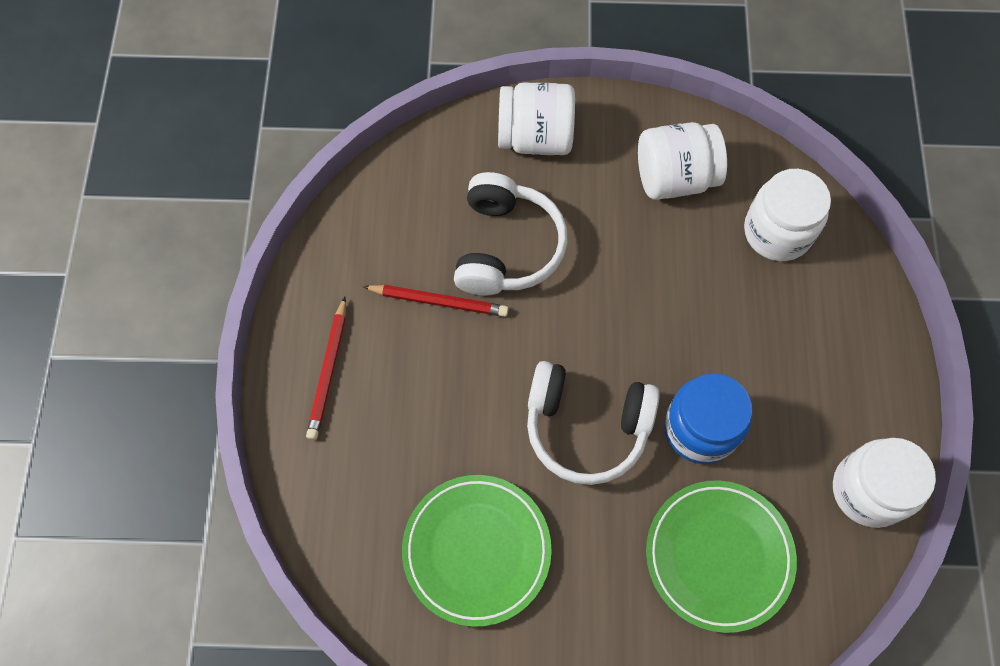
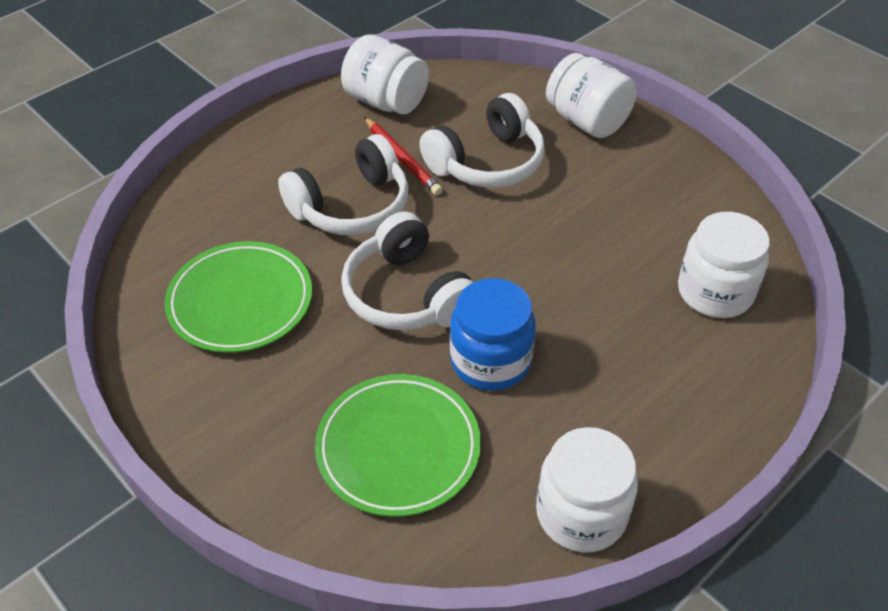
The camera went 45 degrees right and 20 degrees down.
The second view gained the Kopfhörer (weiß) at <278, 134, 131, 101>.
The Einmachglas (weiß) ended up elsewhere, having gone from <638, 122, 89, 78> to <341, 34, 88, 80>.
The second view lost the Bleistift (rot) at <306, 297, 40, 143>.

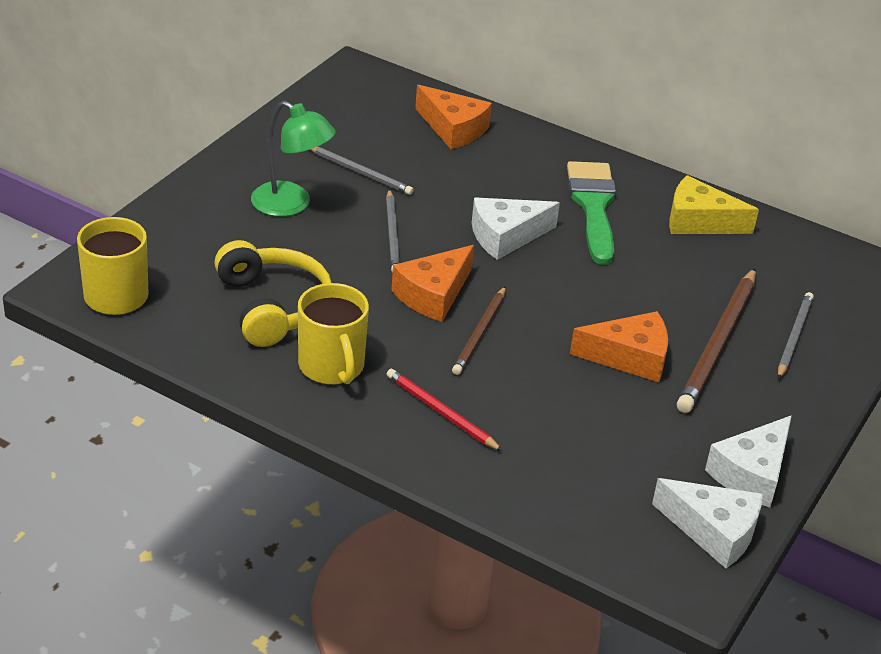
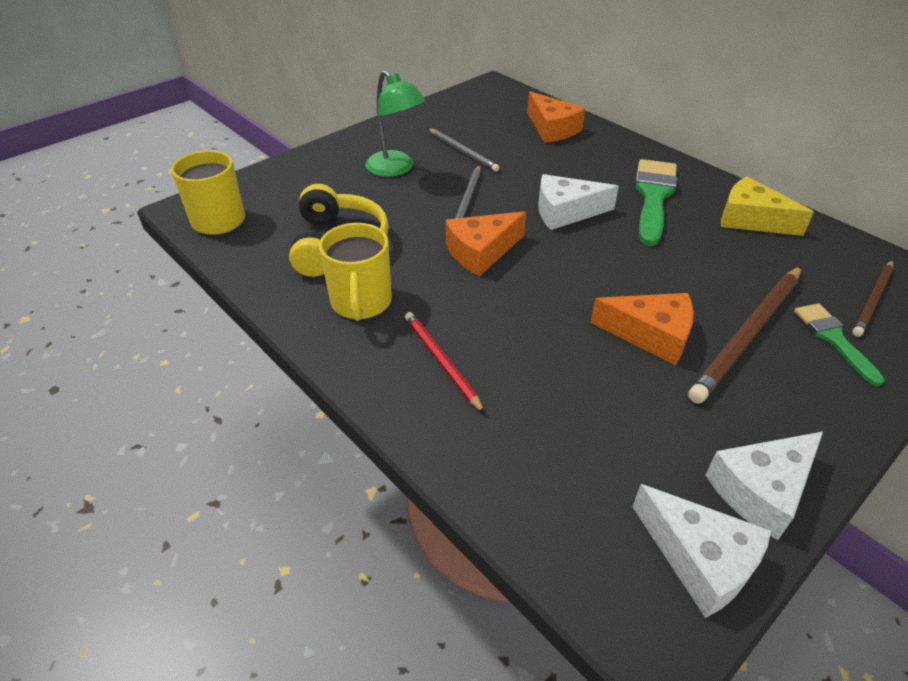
The camera went 20 degrees right and 5 degrees up.
Where the Bleistift (grau) stood at <778, 292, 36, 87>, the Pinsel (grün) came to stand at <794, 303, 91, 83>.
The Bleistift (braun) ended up elsewhere, having gone from <452, 286, 54, 89> to <852, 260, 41, 77>.

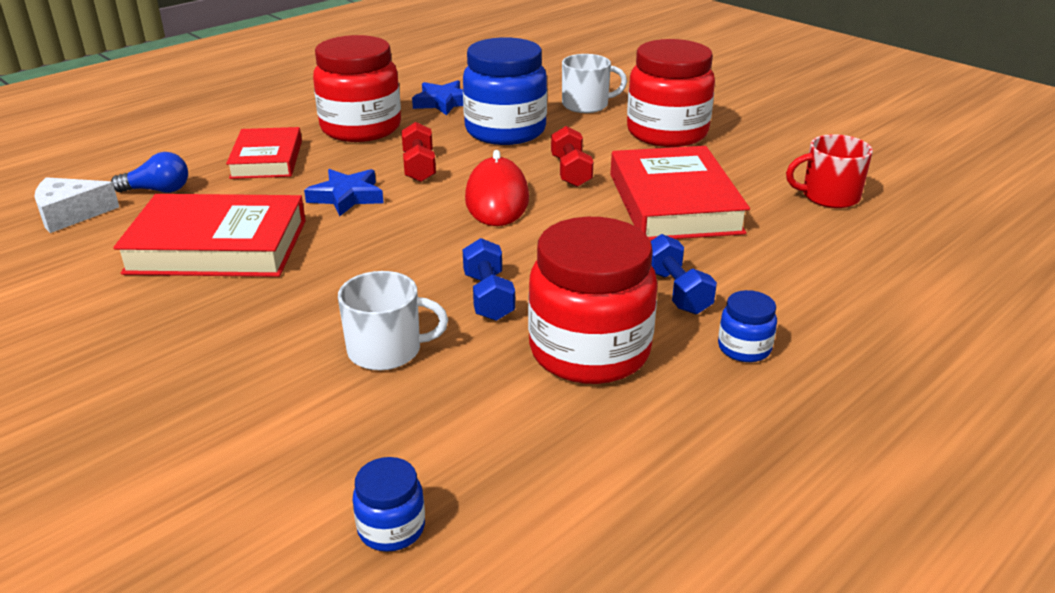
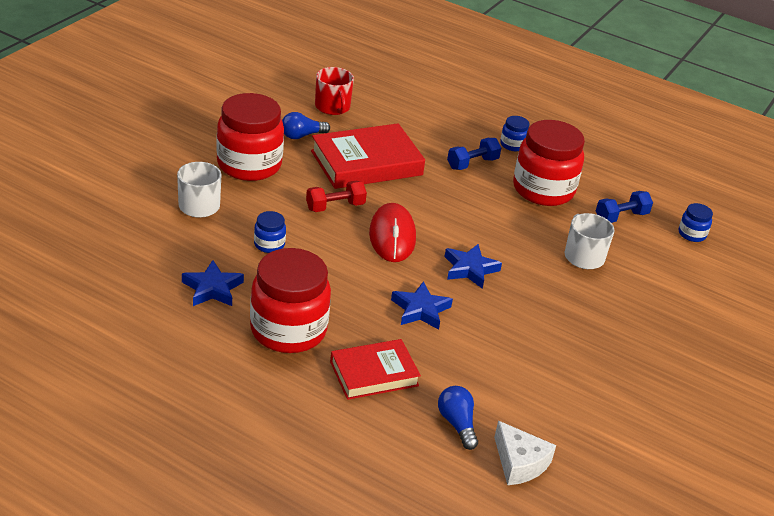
The camera went 110 degrees left and 5 degrees up.
The size of the Einmachglas (blau) at <463, 37, 84, 108> changed by a factor of 0.44.
The second view gained the Glühbirne (blau) at <282, 112, 48, 27>.
The Computermaus (rot) at <465, 150, 64, 76> ended up facing another way, 75 degrees counterclockwise from before.
The second view gained the Stern (blau) at <444, 244, 58, 45>.
The Hantel (blau) ended up elsewhere, having gone from <462, 238, 53, 83> to <596, 191, 57, 32>.
The second view lost the Buch (rot) at <113, 194, 193, 83>.
The second view lost the Hantel (rot) at <401, 122, 35, 60>.

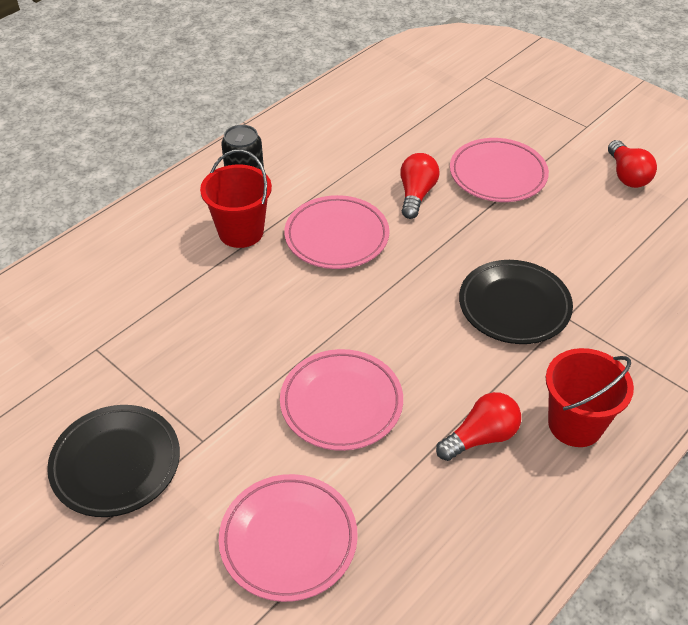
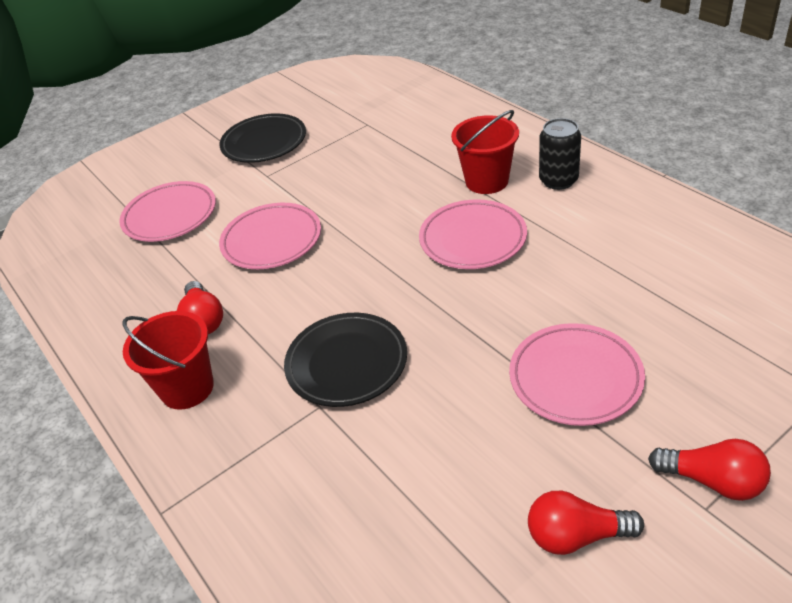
The camera went 105 degrees right and 5 degrees down.
The Glühbirne (rot) ended up elsewhere, having gone from <400, 153, 40, 66> to <648, 439, 123, 62>.

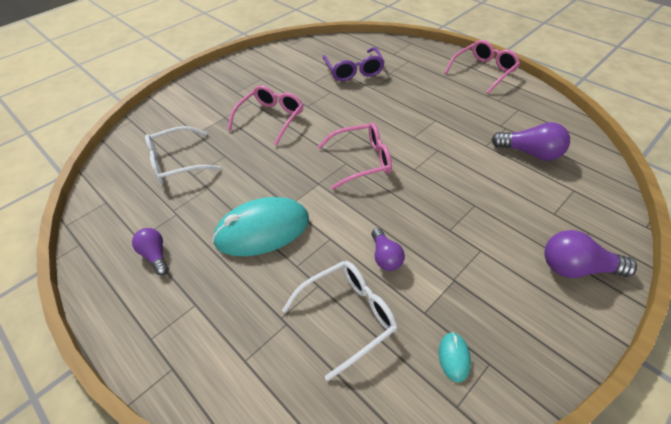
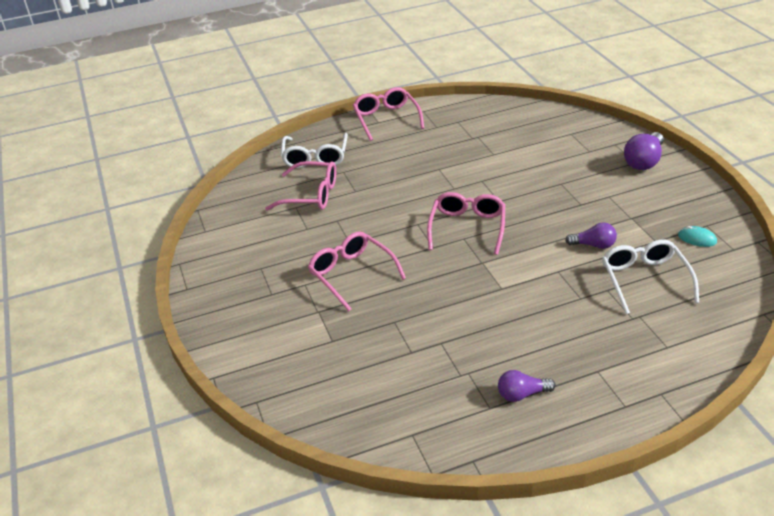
The camera went 65 degrees left and 10 degrees down.
What was the Brille (lila) at <323, 47, 62, 34> turned into the Brille (rosa) at <265, 161, 71, 50>.
The Brille (weiß) ended up elsewhere, having gone from <145, 126, 76, 57> to <281, 133, 67, 35>.
The second view lost the Computermaus (türkis) at <212, 197, 97, 59>.
The second view lost the Glühbirne (lila) at <491, 122, 79, 39>.

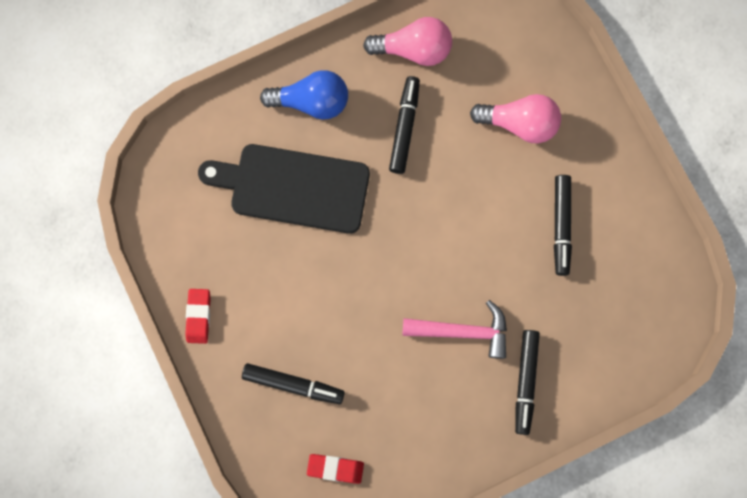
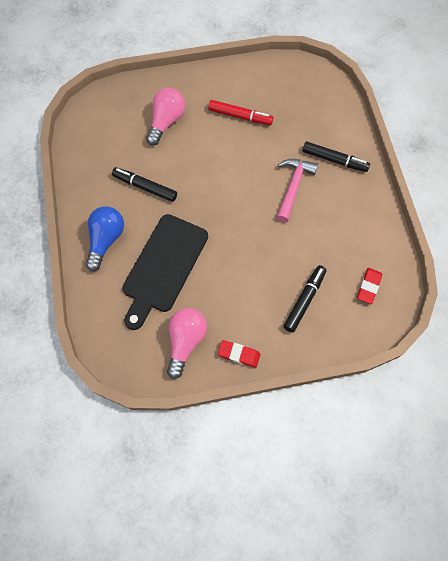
The camera went 75 degrees left and 10 degrees down.
The Glühbirne (rosa) ended up elsewhere, having gone from <363, 17, 89, 49> to <167, 308, 40, 71>.
What was the Filzstift (schwarz) at <554, 175, 18, 101> turned into the Filzstift (rot) at <208, 100, 65, 25>.

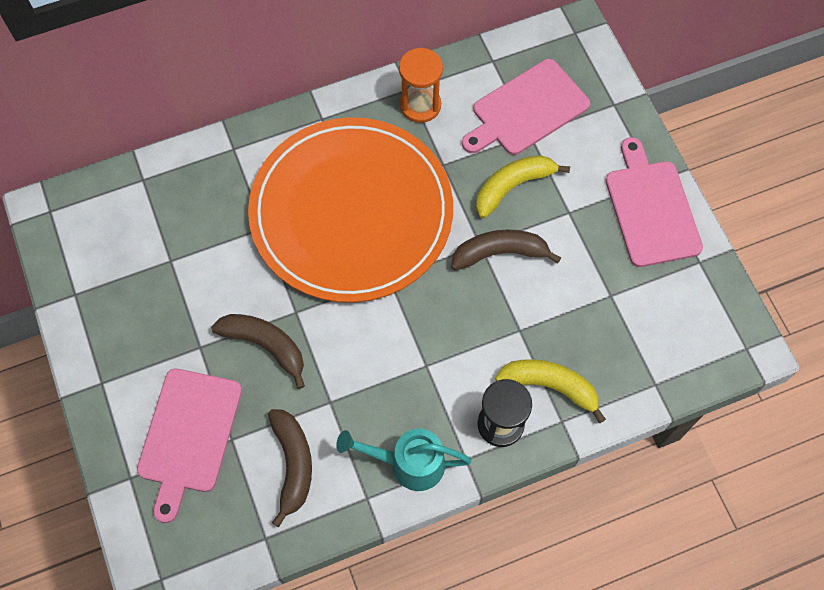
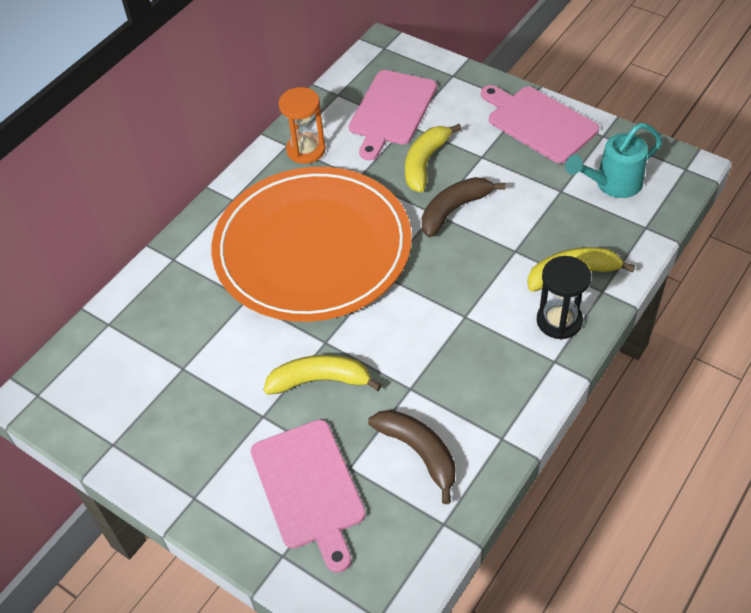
The camera went 30 degrees left and 15 degrees down.
What was the Banane (braun) at <211, 314, 94, 75> turned into the Banane (gelb) at <264, 355, 118, 40>.
The Gießkanne (türkis) ended up elsewhere, having gone from <336, 429, 136, 62> to <565, 123, 97, 75>.

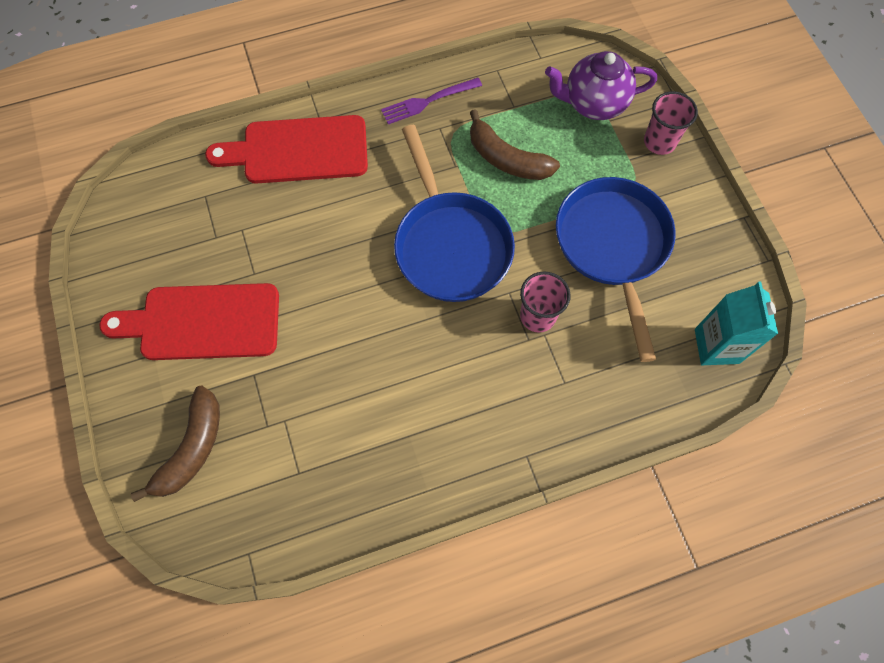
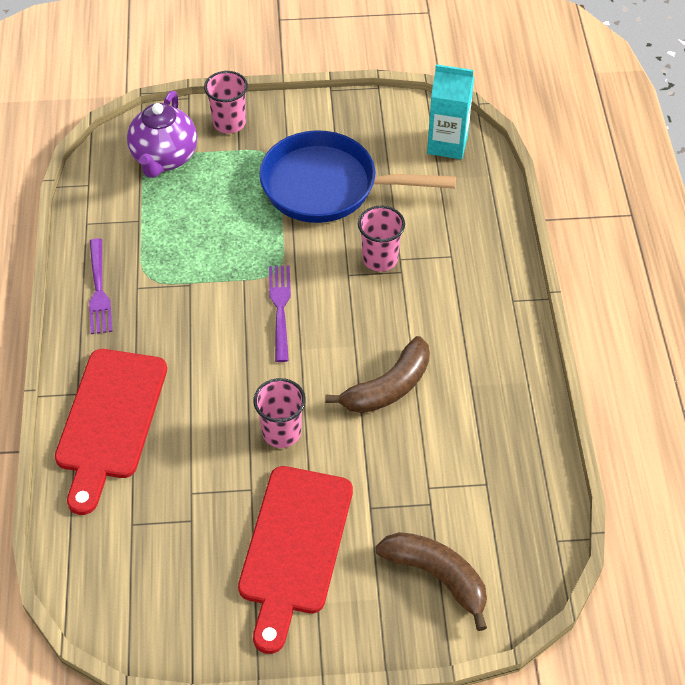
The camera went 75 degrees left and 15 degrees down.
The second view gained the Becher (rosa) at <253, 378, 53, 70>.
Where the Pfanne (blau) stood at <394, 125, 121, 177>, the Gabel (lila) came to stand at <269, 265, 22, 97>.
The Banane (braun) ended up elsewhere, having gone from <470, 109, 90, 71> to <325, 336, 105, 77>.

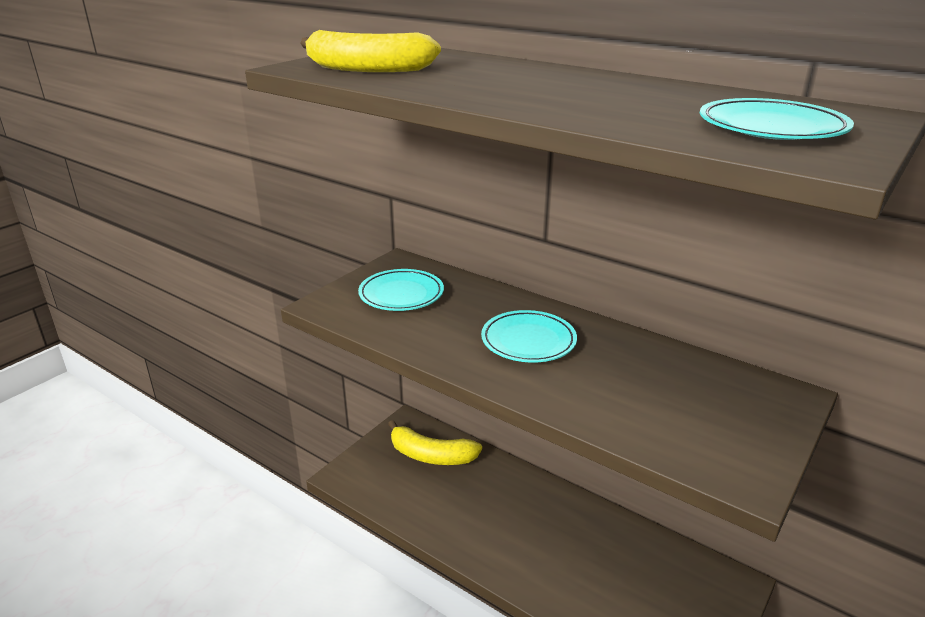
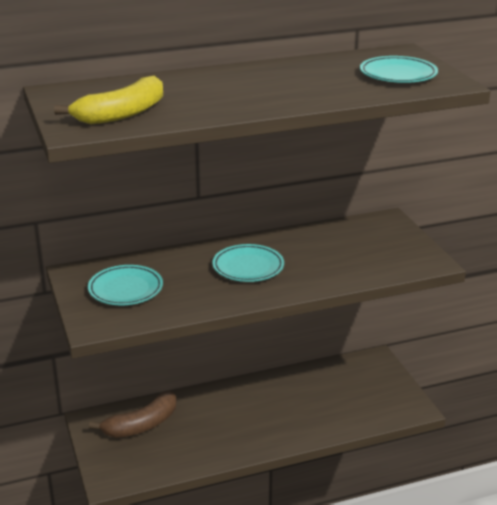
The camera went 55 degrees left and 0 degrees up.
What was the Banane (gelb) at <388, 420, 94, 45> turned into the Banane (braun) at <89, 391, 87, 47>.

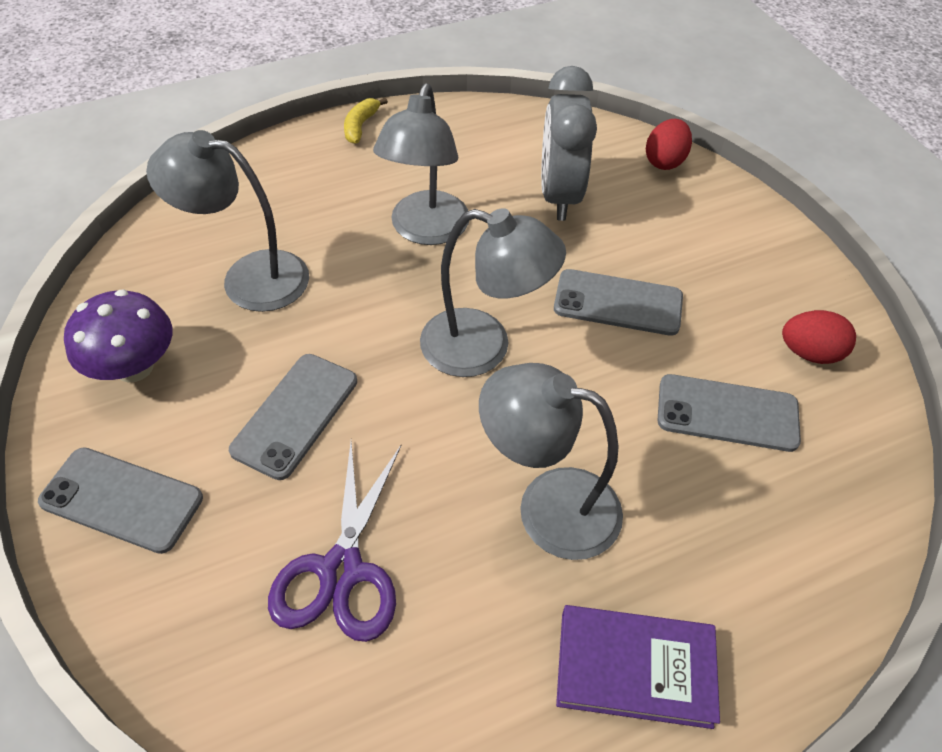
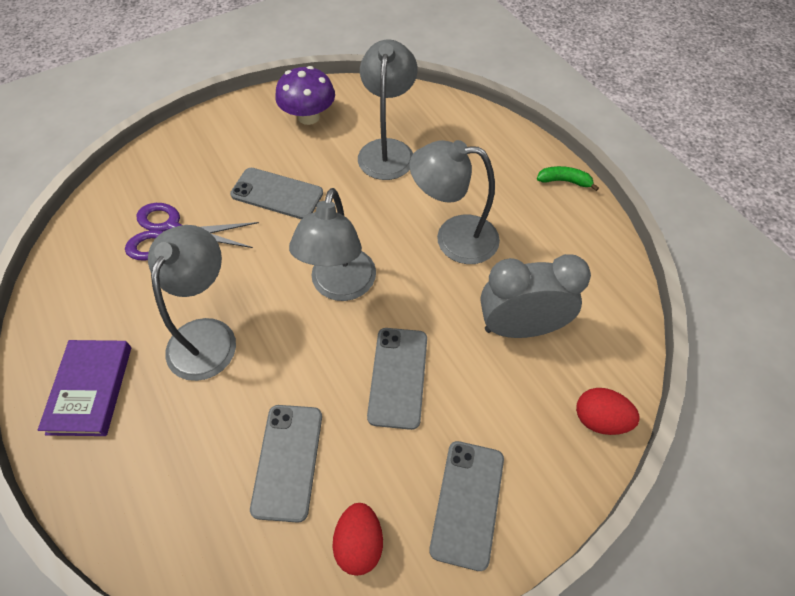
The camera went 85 degrees right and 5 degrees up.
The Handy (grau) ended up elsewhere, having gone from <38, 447, 165, 107> to <429, 441, 75, 130>.
What was the Banane (gelb) at <344, 98, 44, 46> turned into the Banane (grün) at <537, 166, 62, 25>.

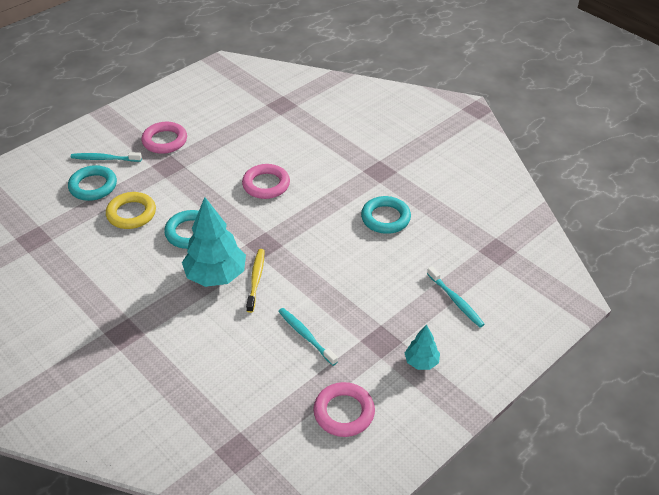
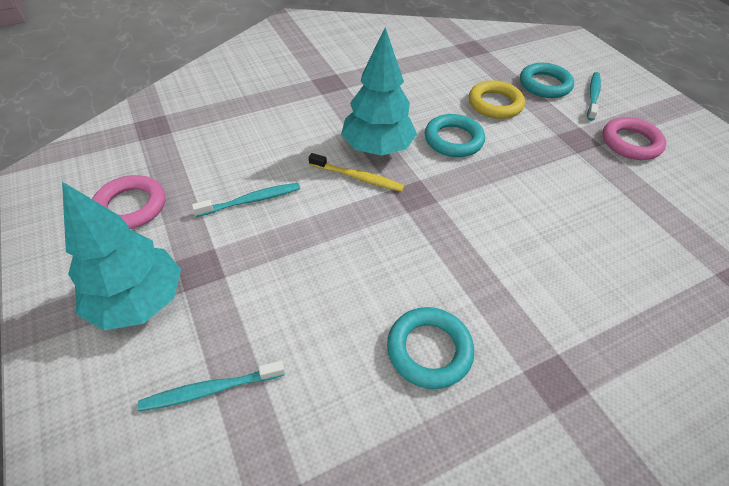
The camera went 105 degrees right and 5 degrees up.
The size of the Baum (türkis) at <405, 325, 35, 45> changed by a factor of 1.96.
The second view lost the Ring (rosa) at <242, 164, 48, 35>.

